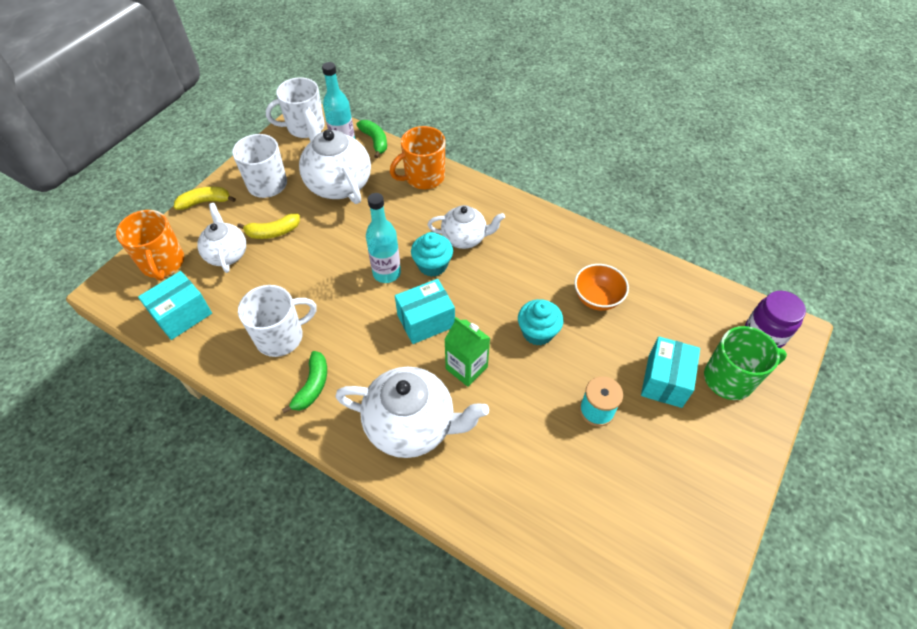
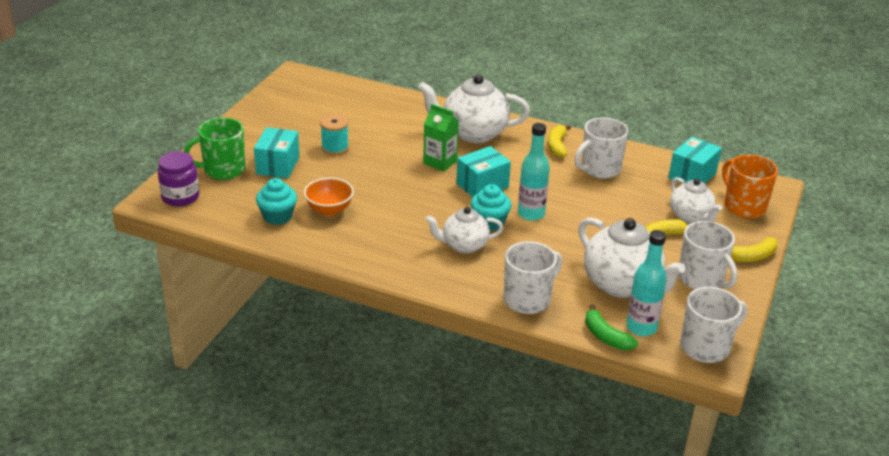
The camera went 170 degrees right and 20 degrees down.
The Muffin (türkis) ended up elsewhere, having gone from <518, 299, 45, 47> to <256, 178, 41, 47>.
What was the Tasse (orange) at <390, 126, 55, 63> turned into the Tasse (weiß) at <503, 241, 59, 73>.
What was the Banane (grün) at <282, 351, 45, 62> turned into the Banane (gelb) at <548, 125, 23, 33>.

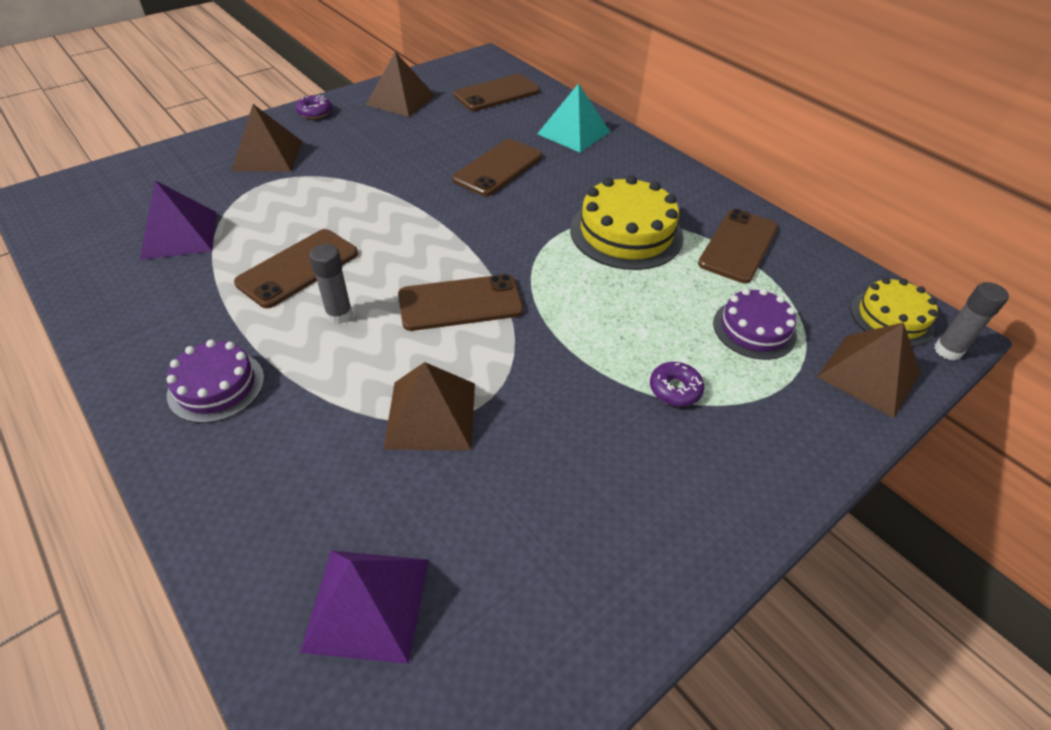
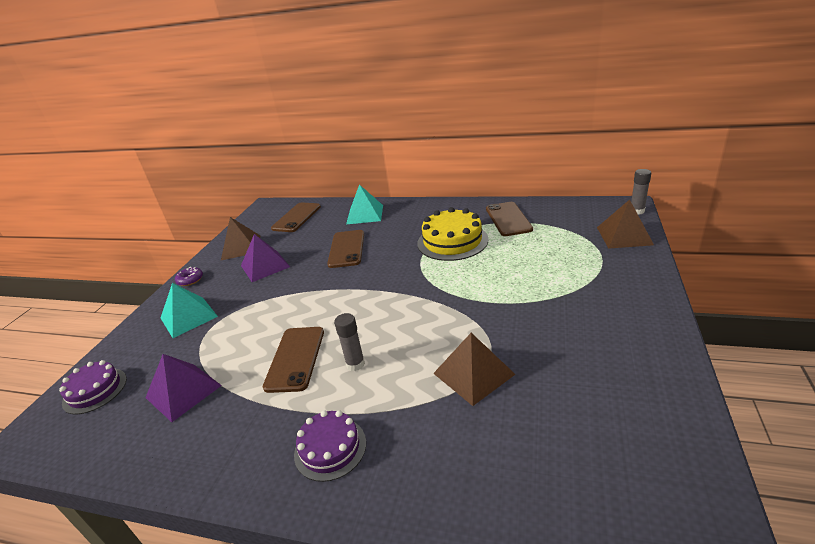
The camera went 30 degrees left and 15 degrees down.
The Kuchen (lila) ended up elsewhere, having gone from <713, 288, 84, 72> to <59, 360, 68, 54>.
What was the Pyramide (braun) at <232, 104, 71, 68> turned into the Pyramide (türkis) at <161, 283, 57, 55>.
The Pyramide (lila) ended up elsewhere, having gone from <300, 551, 129, 113> to <241, 234, 49, 48>.
The second view lost the Handy (braun) at <398, 274, 126, 57>.
The second view lost the Donut (lila) at <650, 362, 54, 44>.
The second view lost the Kuchen (gelb) at <850, 278, 88, 69>.

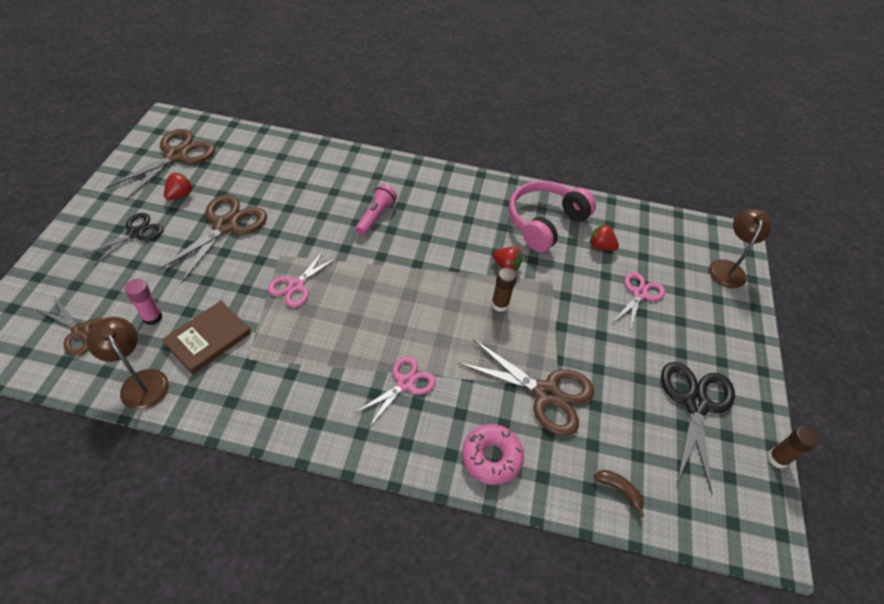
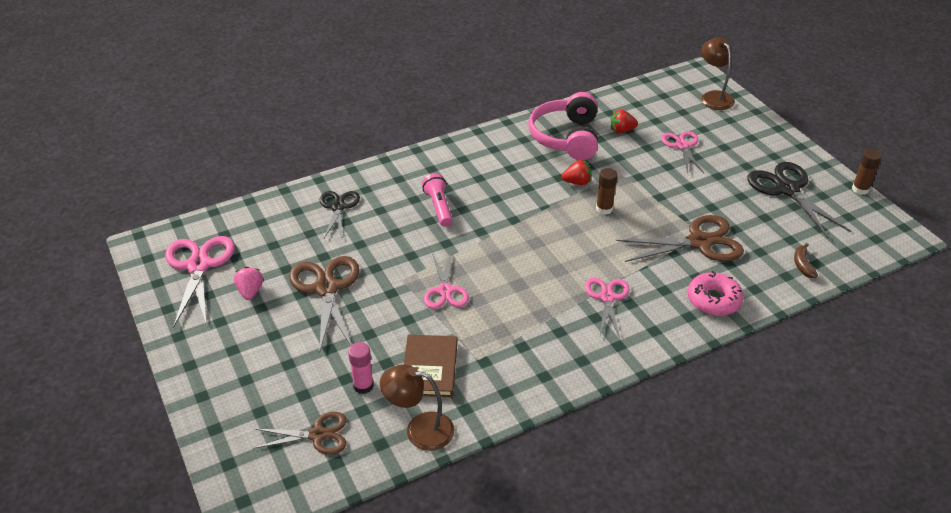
The camera went 35 degrees left and 10 degrees down.
What was the Schere (braun) at <106, 129, 109, 72> turned into the Schere (rosa) at <165, 236, 70, 91>.
What was the Erdbeere (rot) at <164, 172, 30, 28> turned into the Erdbeere (rosa) at <234, 266, 29, 34>.
The Schere (schwarz) ended up elsewhere, having gone from <83, 213, 81, 53> to <320, 191, 40, 47>.
The Banane (braun) at <594, 470, 50, 47> ended up facing another way, 90 degrees counterclockwise from before.

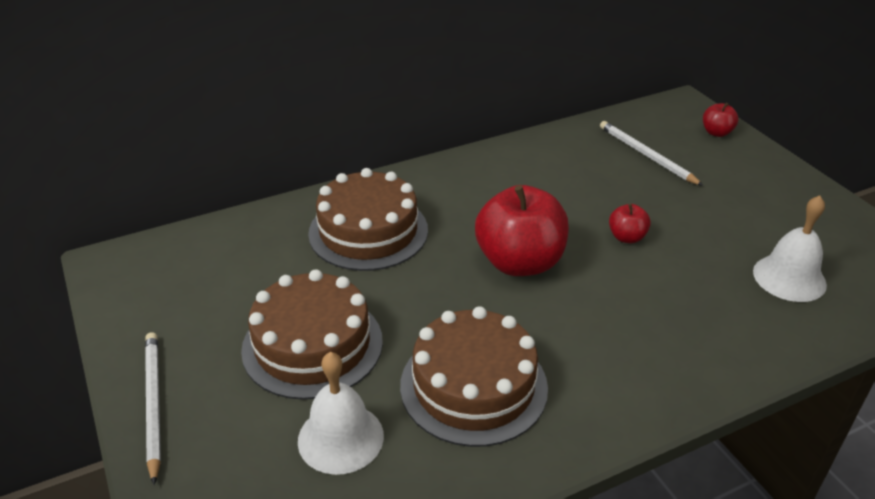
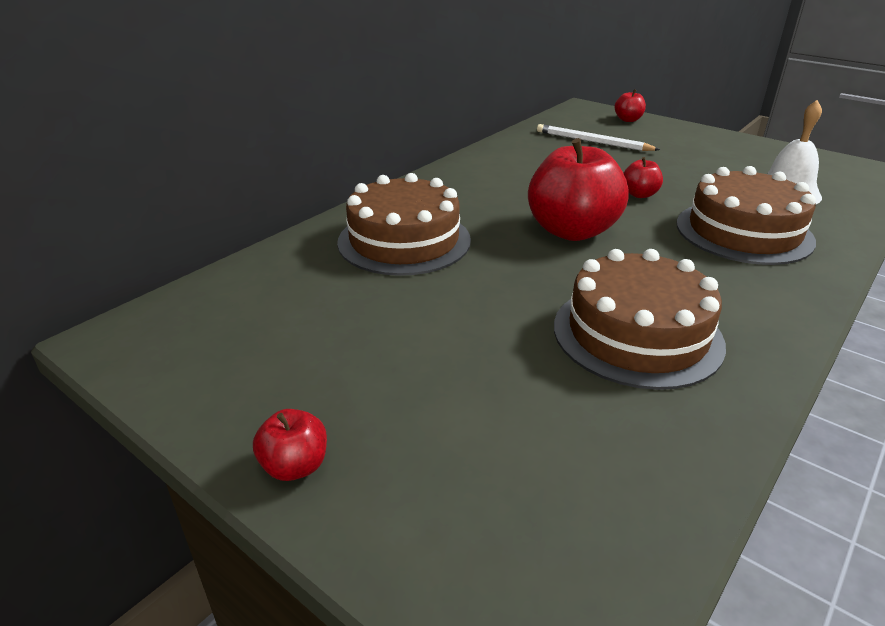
The camera went 25 degrees left and 5 degrees down.
Where the Bleistift (weiß) stood at <145, 332, 16, 153>, the Apfel (rot) came to stand at <253, 409, 74, 72>.
The Kuchen (braun) ended up elsewhere, having gone from <241, 269, 142, 131> to <676, 166, 140, 99>.
The second view lost the Glocke (weiß) at <298, 352, 86, 123>.

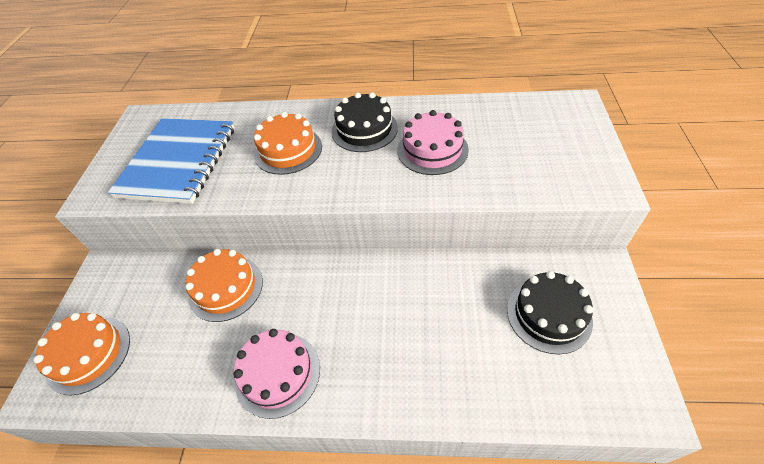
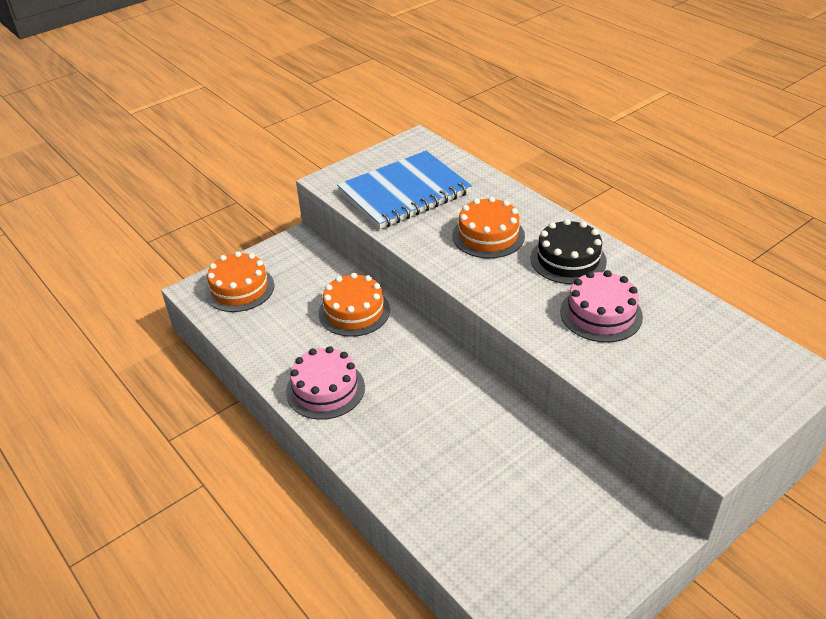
The camera went 45 degrees right and 10 degrees down.
The second view lost the Kuchen (schwarz) at <507, 271, 86, 83>.

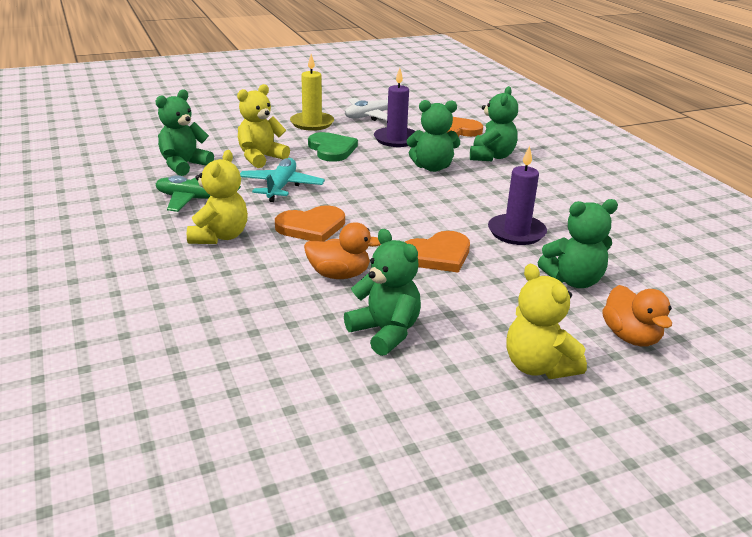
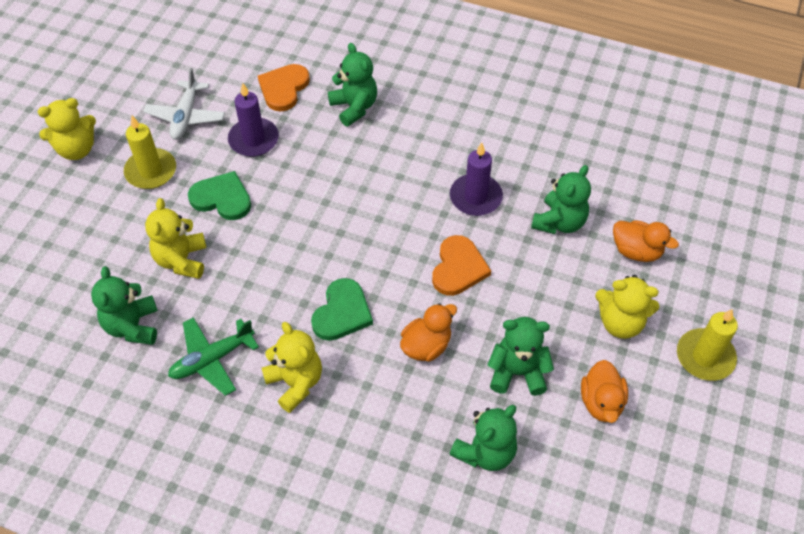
The camera went 45 degrees left and 25 degrees up.
The second view gained the Teddybär (gelb) at <38, 98, 58, 62>.
What was the Herz (orange) at <275, 205, 70, 37> turned into the Herz (grün) at <311, 278, 62, 63>.
The Teddybär (grün) ended up elsewhere, having gone from <407, 100, 53, 72> to <449, 405, 68, 66>.
The second view gained the Ente (orange) at <581, 360, 47, 63>.
The second view gained the Kerze (gelb) at <677, 309, 61, 72>.
The second view lost the Flugzeug (türkis) at <240, 158, 85, 44>.

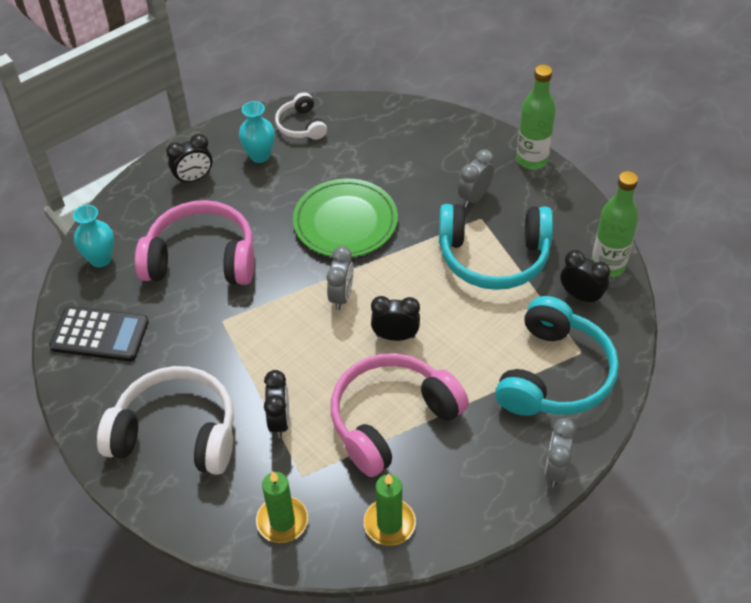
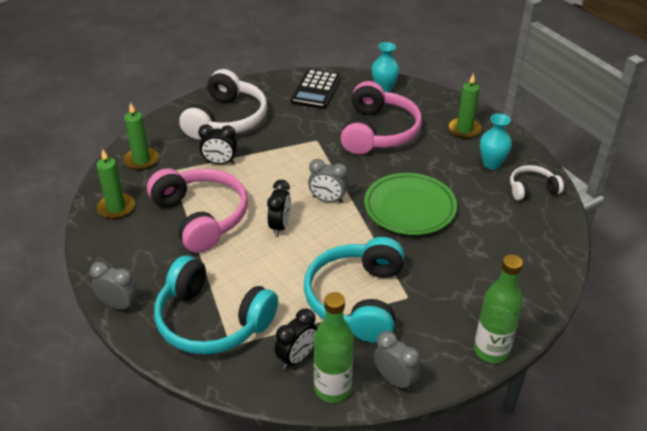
The camera went 95 degrees right and 10 degrees down.
The Wecker (grau) ended up elsewhere, having gone from <458, 149, 36, 59> to <373, 331, 48, 61>.
Where the Wecker (schwarz) stood at <166, 134, 46, 51>, the Kerze (grün) came to stand at <448, 73, 34, 66>.

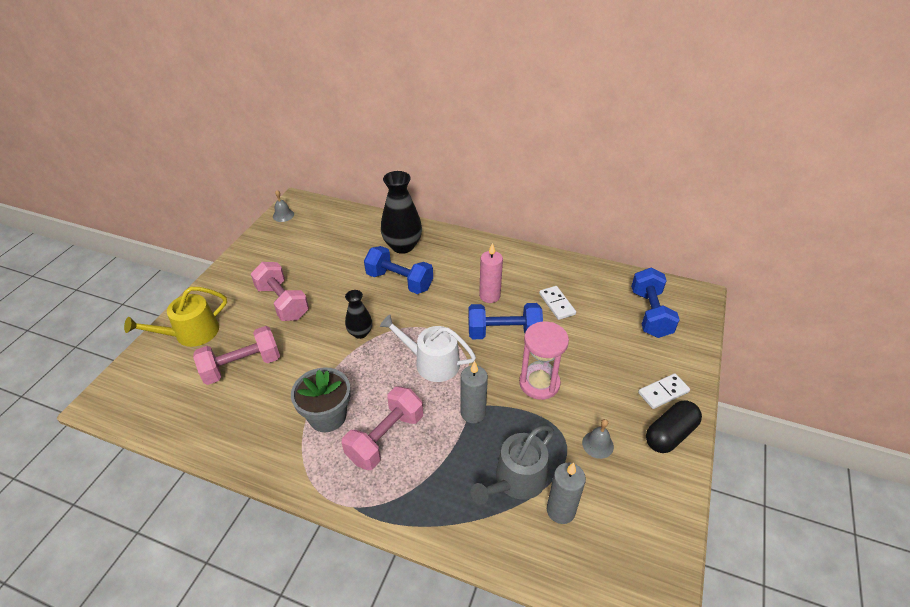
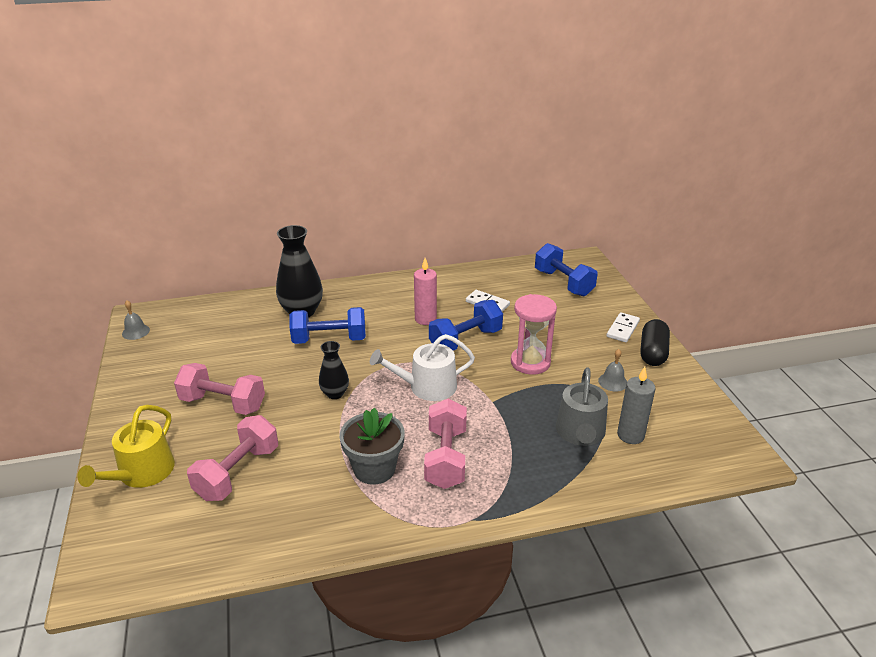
The camera went 35 degrees left and 10 degrees down.
The second view lost the Kerze (grau) at <461, 361, 27, 62>.

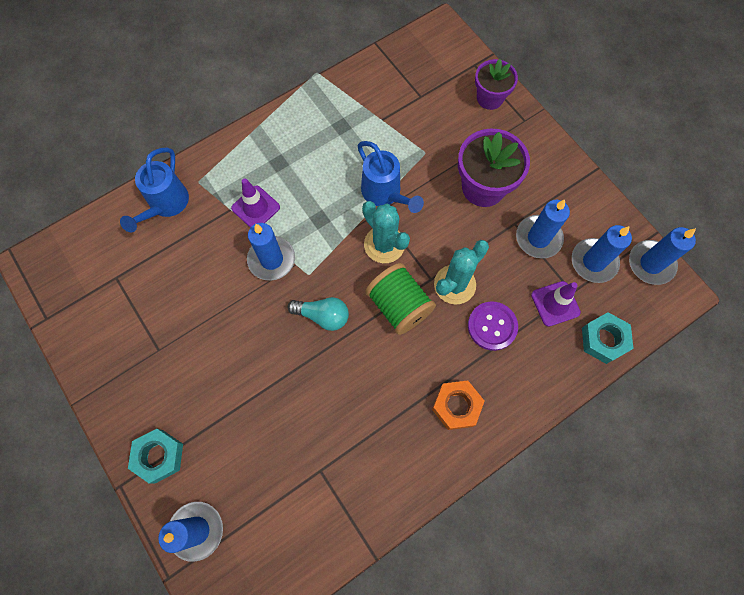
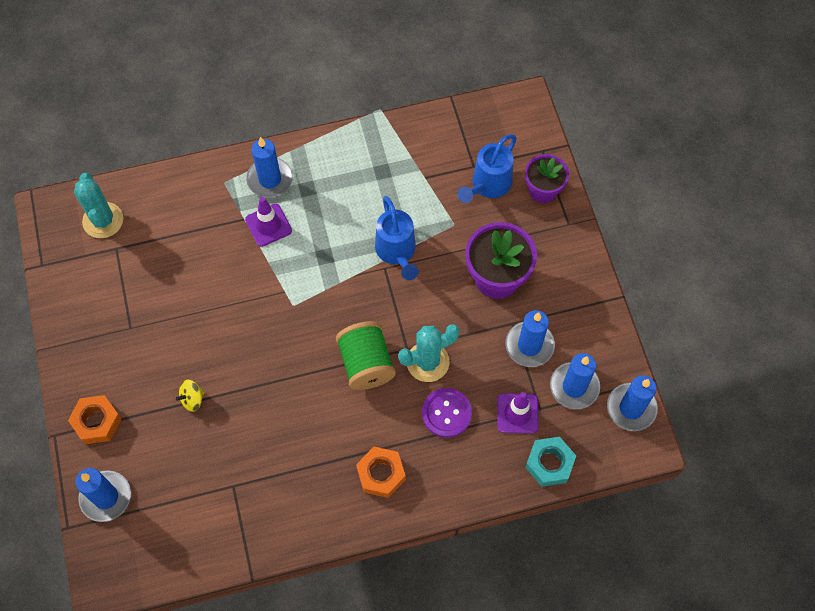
The camera went 20 degrees right and 5 degrees down.
What was the Sechskantmutter (türkis) at <128, 429, 55, 55> turned into the Sechskantmutter (orange) at <68, 395, 54, 49>.
The Kaktus (türkis) ended up elsewhere, having gone from <362, 201, 48, 62> to <74, 173, 49, 65>.
The second view gained the Kreisel (gelb) at <176, 380, 29, 32>.
The Kerze (blau) ended up elsewhere, having gone from <247, 223, 48, 58> to <246, 137, 47, 61>.
The Gießkanne (blau) ended up elsewhere, having gone from <120, 147, 69, 85> to <457, 134, 60, 69>.
The second view lost the Glühbirne (türkis) at <288, 297, 61, 34>.

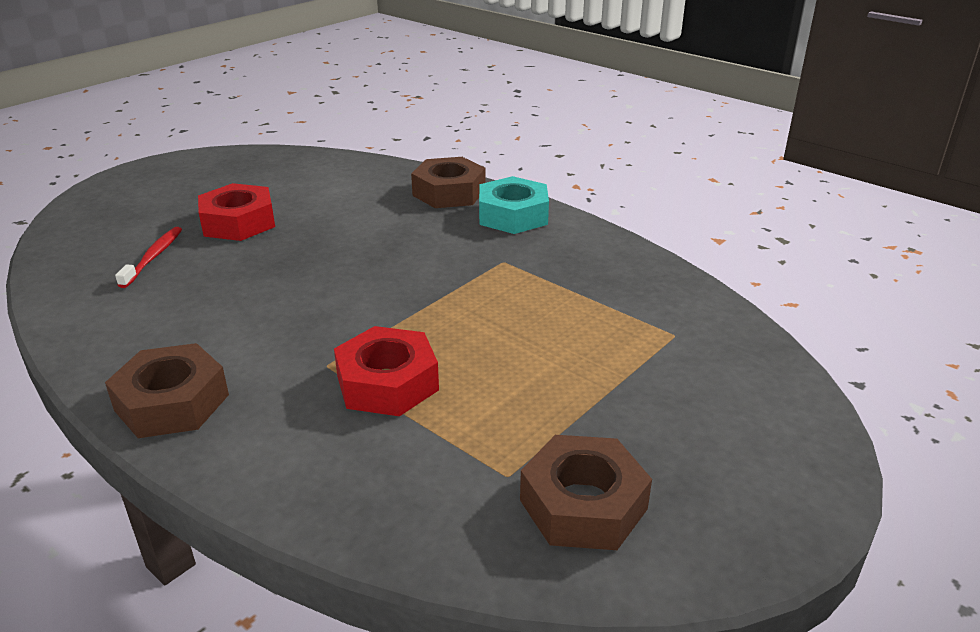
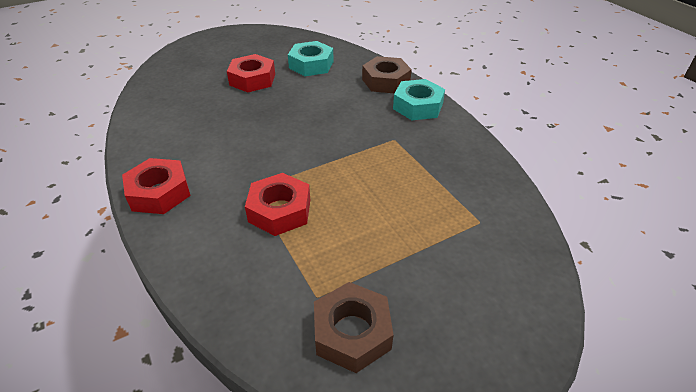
The camera went 20 degrees right and 10 degrees up.
What was the Sechskantmutter (braun) at <105, 343, 124, 95> turned into the Sechskantmutter (rot) at <122, 158, 69, 56>.
The second view gained the Sechskantmutter (türkis) at <288, 41, 46, 35>.
The second view lost the Zahnbürste (rot) at <115, 227, 67, 61>.

